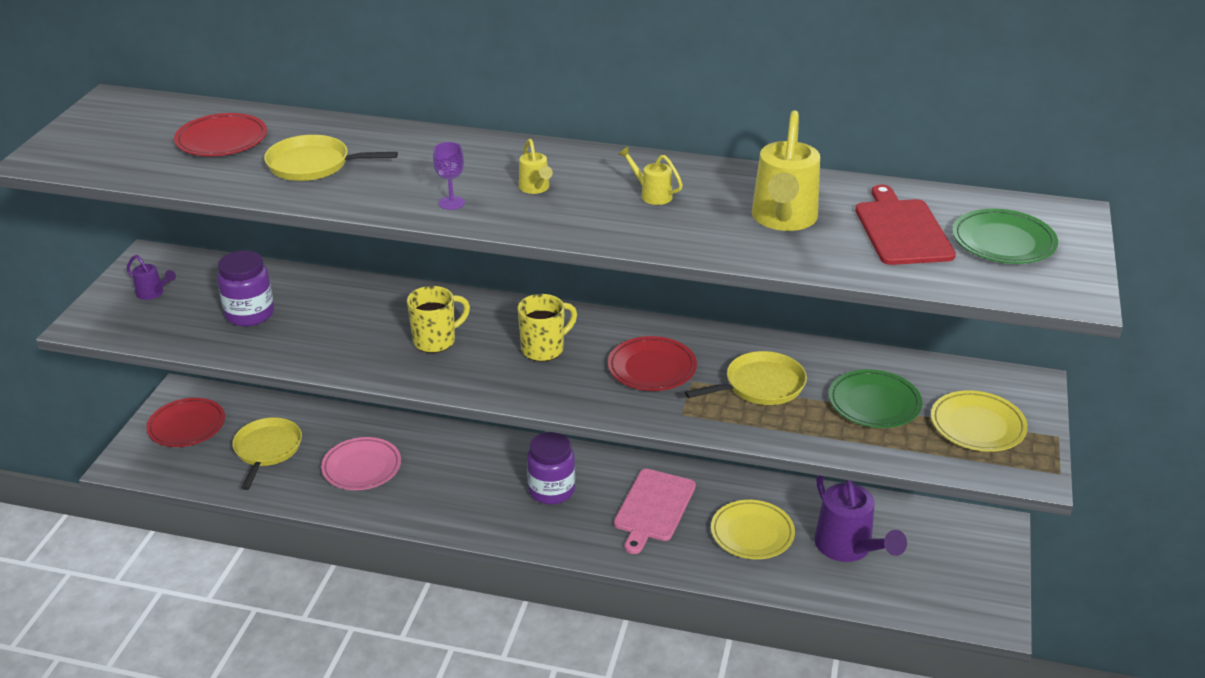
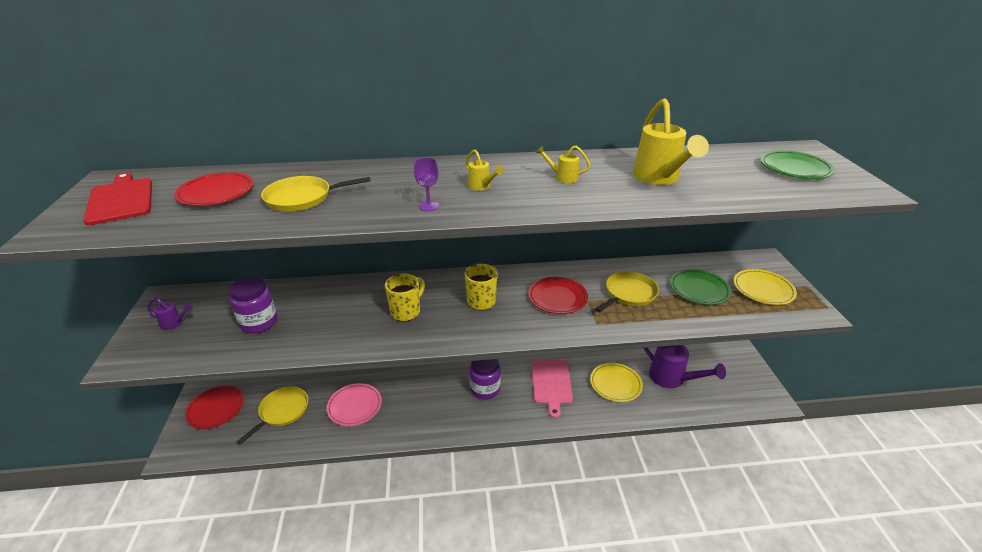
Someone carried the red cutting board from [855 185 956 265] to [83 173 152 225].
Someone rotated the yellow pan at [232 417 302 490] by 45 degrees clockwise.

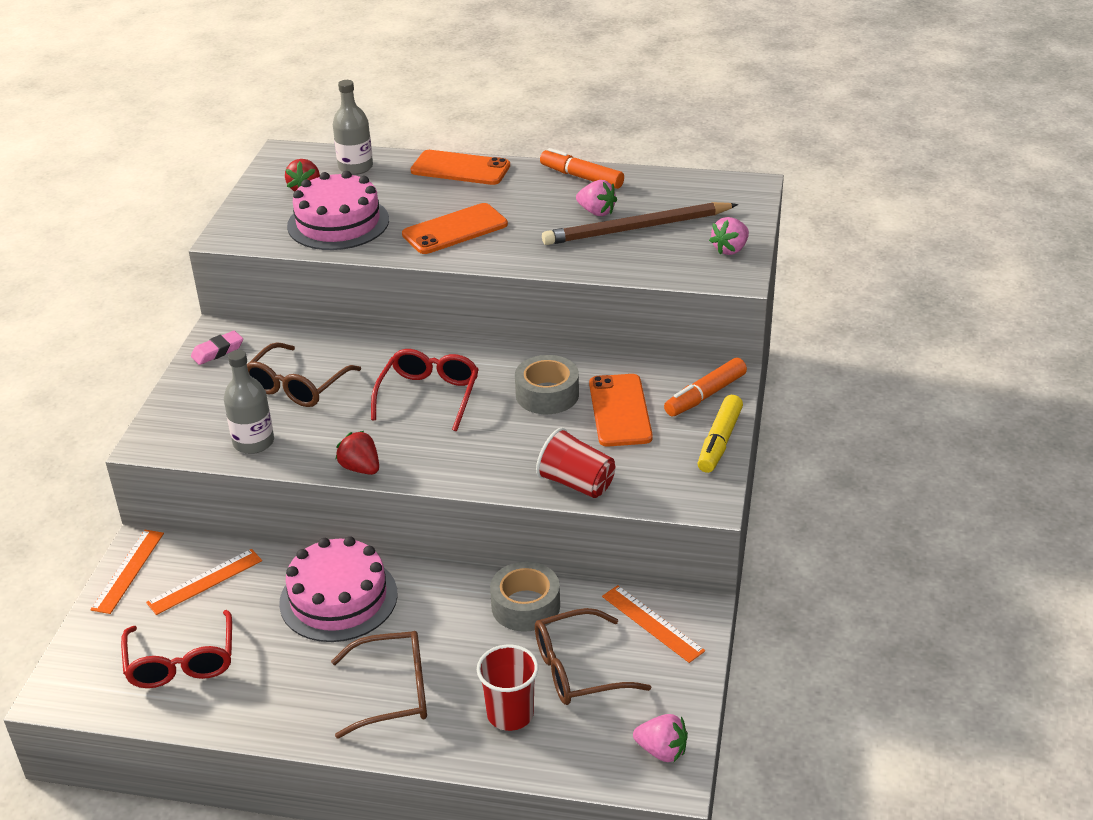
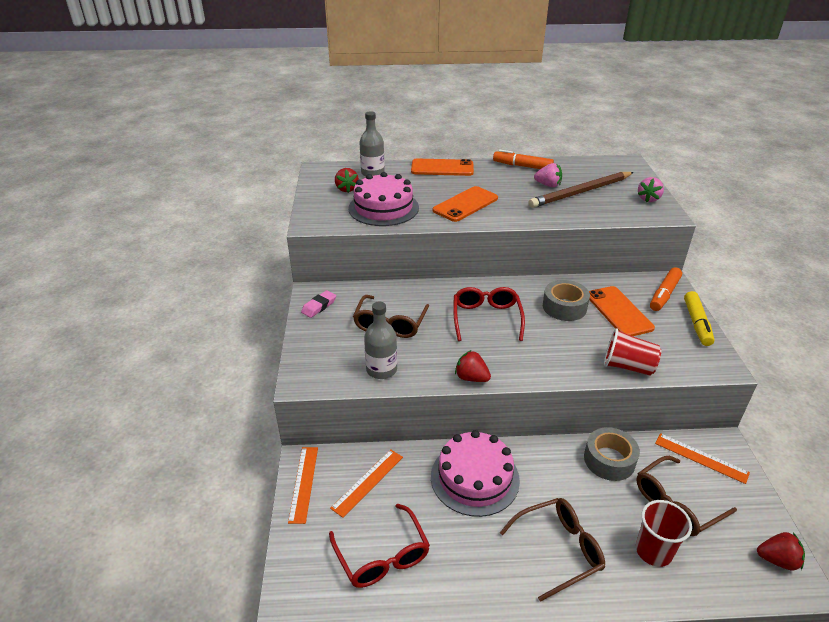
Someone repainted the pink strawberry at [633 714 688 762], which became the red strawberry at [757 532 805 571].

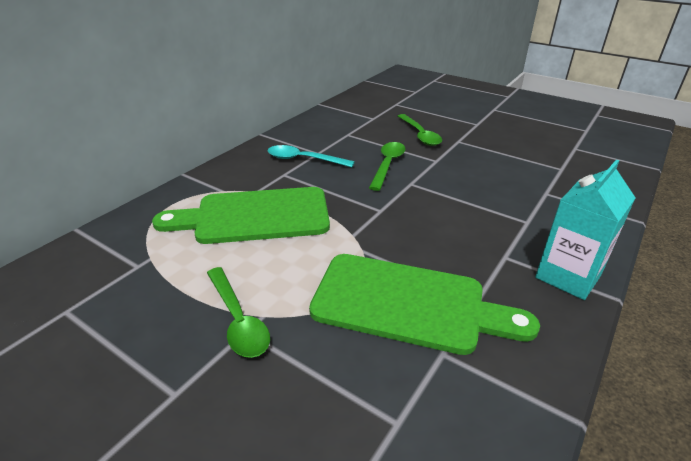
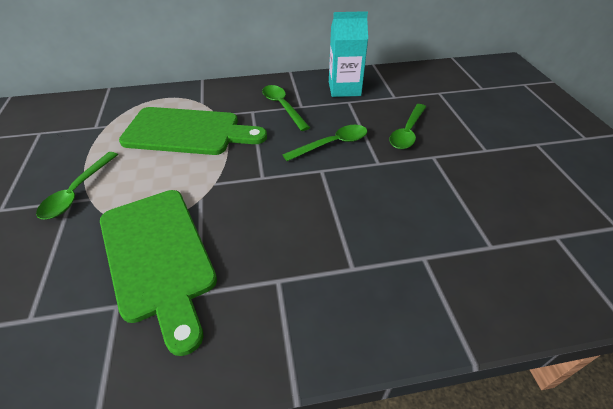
Someone rotated the green cutting board at [152 187 330 244] by 150 degrees clockwise.
Someone repainted the turquoise spoon at [268 145 355 167], which became the green spoon at [262 85 310 131].
Someone carried the turquoise carton from [535 160 636 300] to [329 11 368 97].

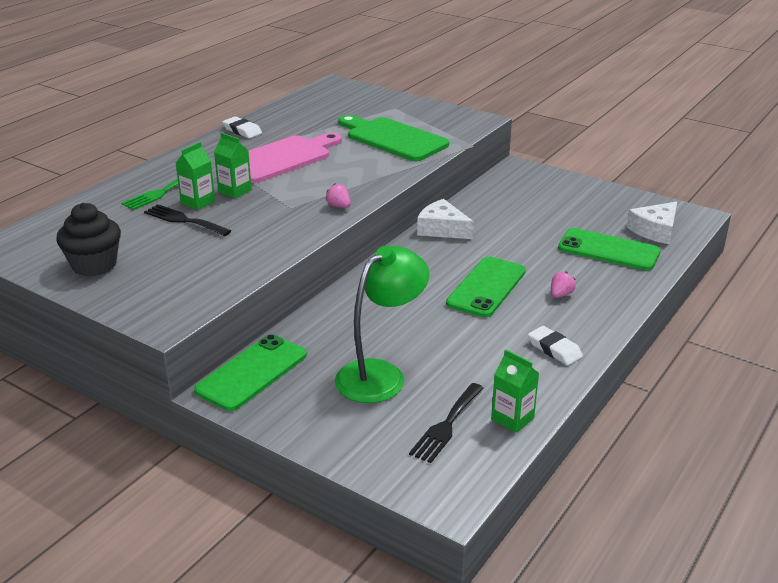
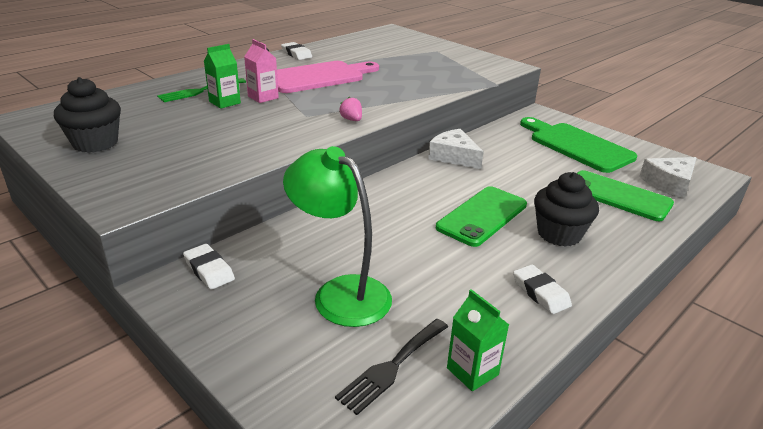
Someone swapped the green phone at [194 334 307 411] for the white eraser at [183 244 235 290].
Someone repainted the green carton at [214 133 252 198], which became the pink carton at [244 39 279 103].
Someone rotated the green lamp at [335 246 429 403] by 105 degrees counterclockwise.
Someone carried the green cutting board from [338 115 449 161] to [520 117 637 173].
Someone swapped the pink strawberry at [551 272 576 298] for the black cupcake at [534 172 599 247].
Someone took away the black fork at [144 204 231 236].

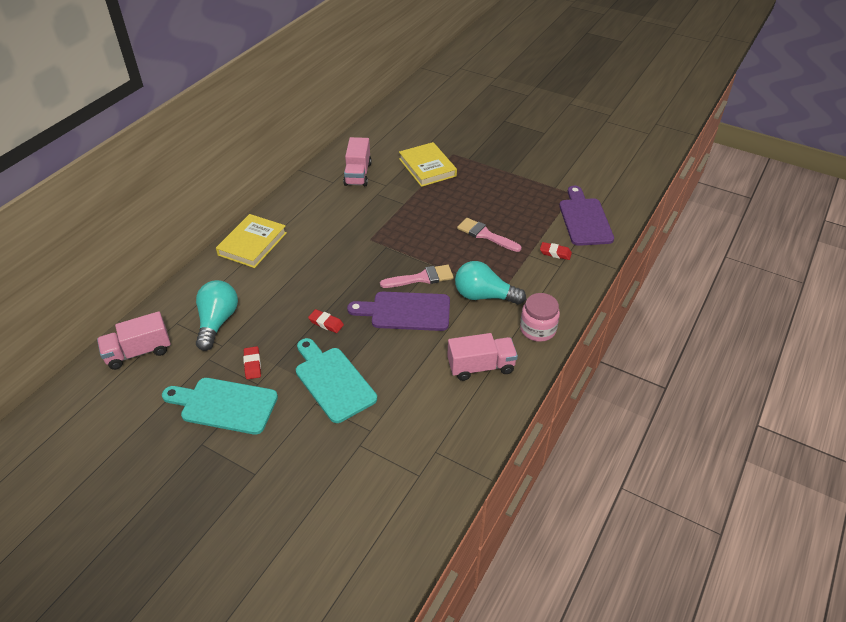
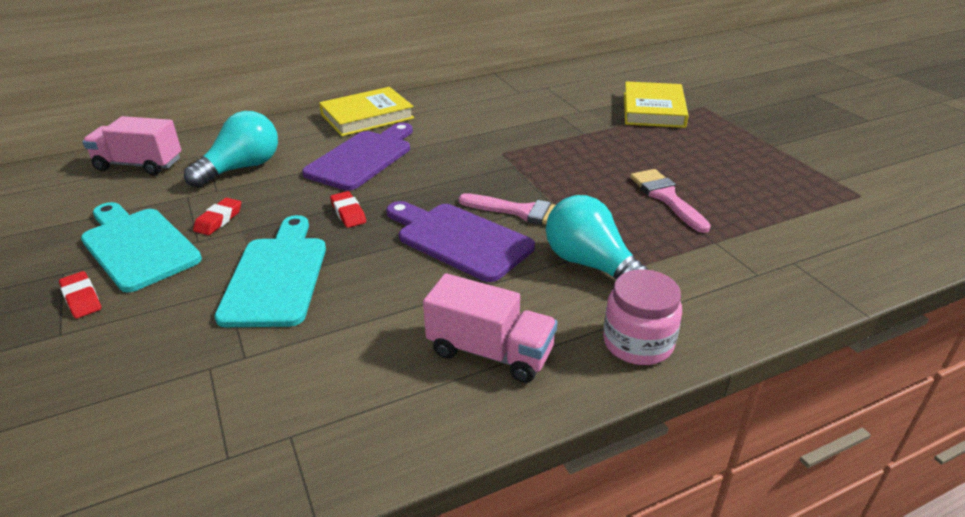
Someone carried the red eraser from [540 242 572 260] to [59 271 101 318].
Someone carried the purple cutting board from [559 186 614 246] to [302 123 413 191].
Someone took away the pink truck at [343 137 372 186].

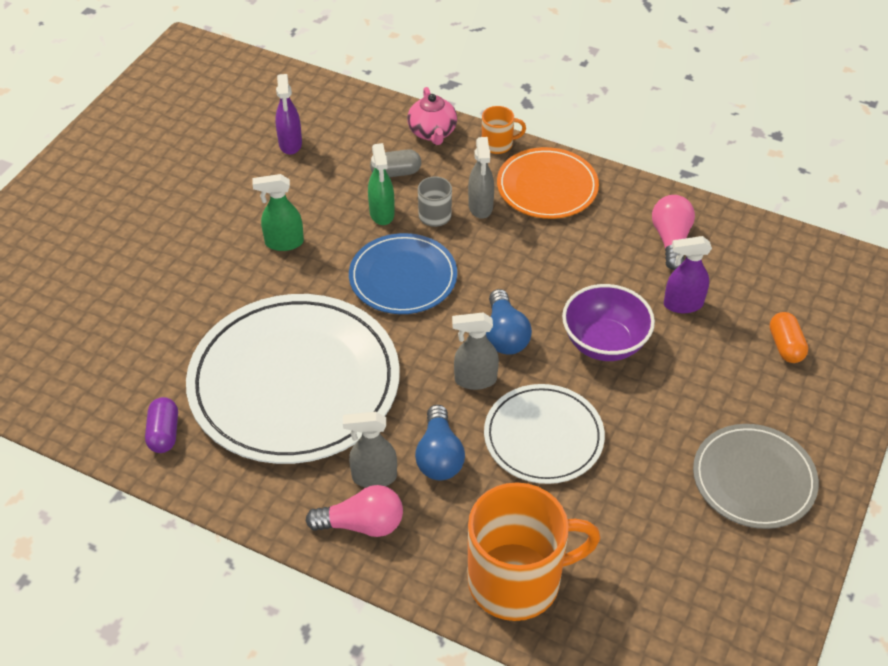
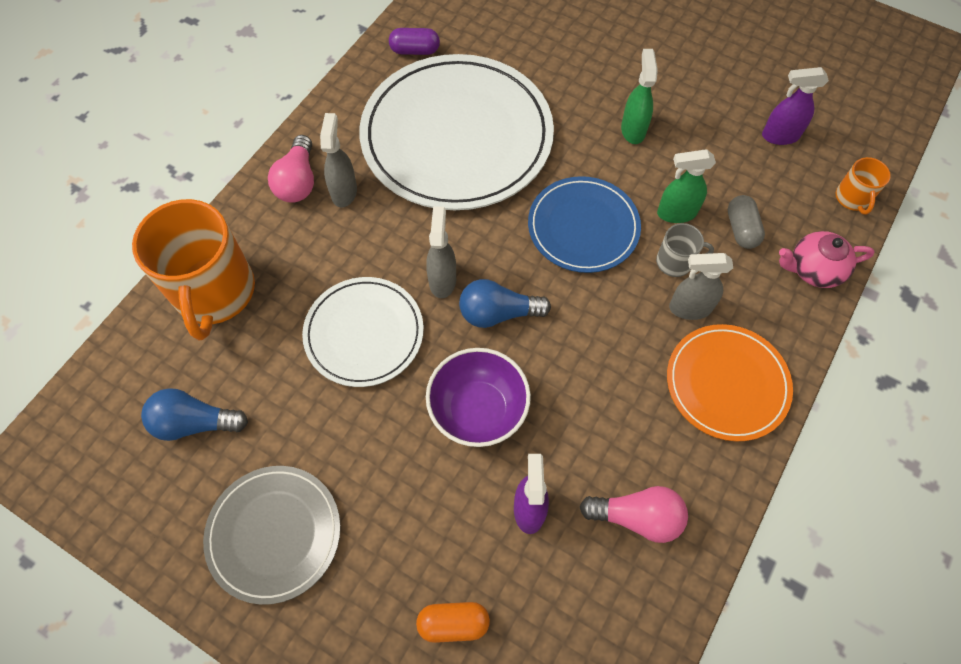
Someone carried the blue light bulb from [415 405 465 480] to [141 388 248 441].
Someone carried the orange mug from [482 106 526 154] to [835 157 891 214].

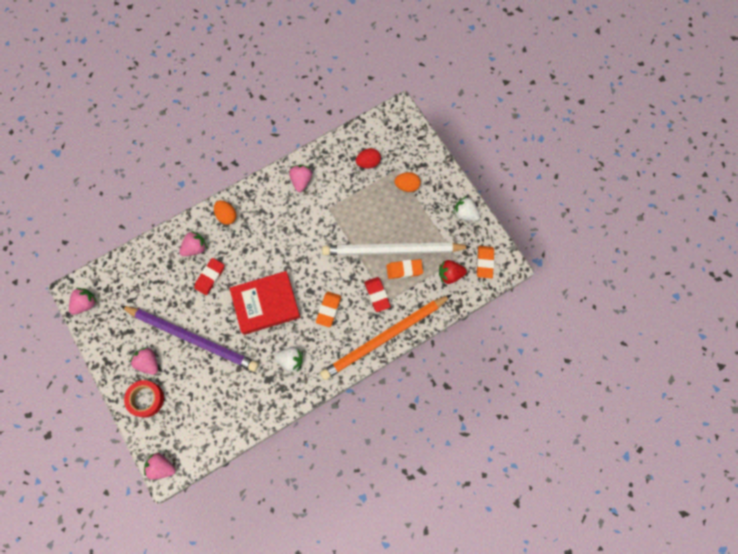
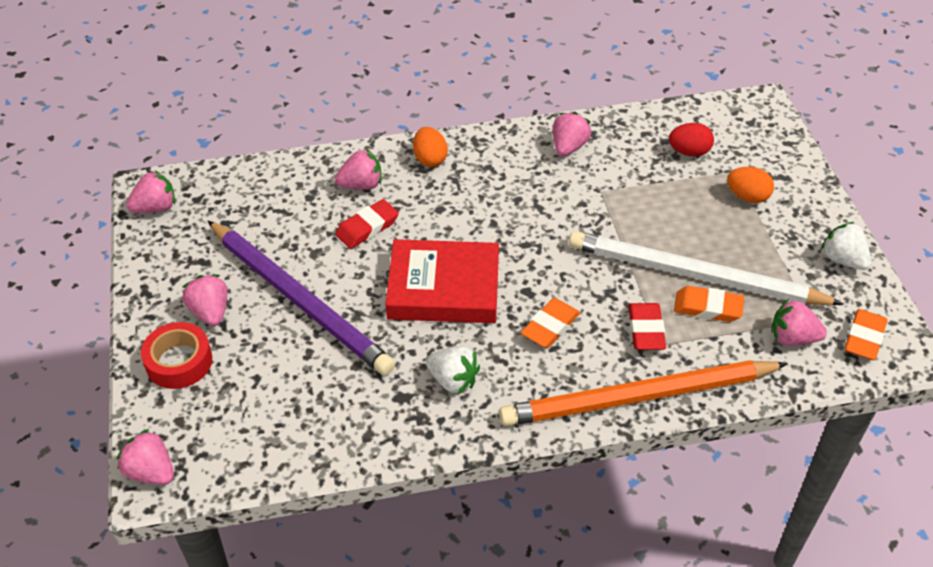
Someone repainted the red strawberry at [439 260 467 284], which became the pink strawberry at [771 299 827 346].

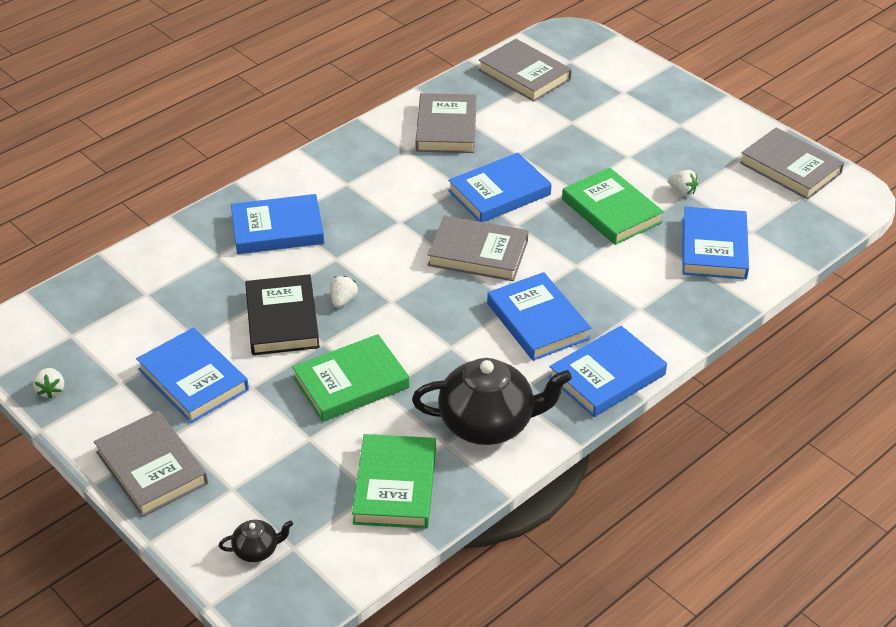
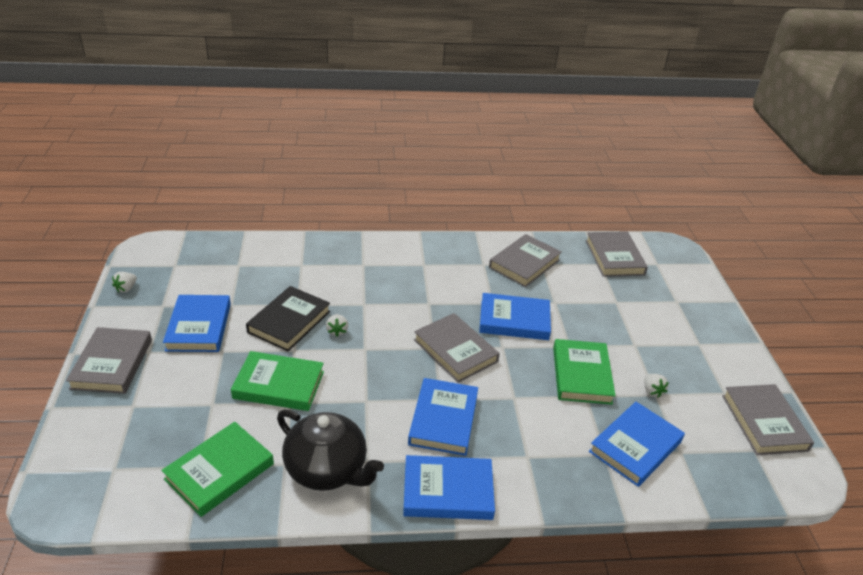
Someone rotated the white strawberry at [330 276 358 308] by 120 degrees clockwise.
Someone took away the black teapot at [219 520 293 562].
Someone took away the blue book at [231 194 325 254].

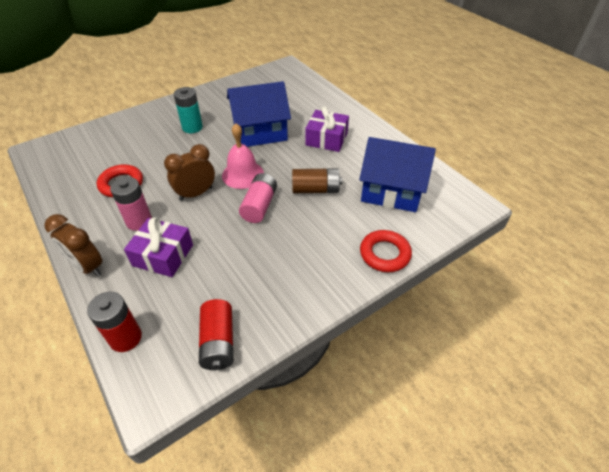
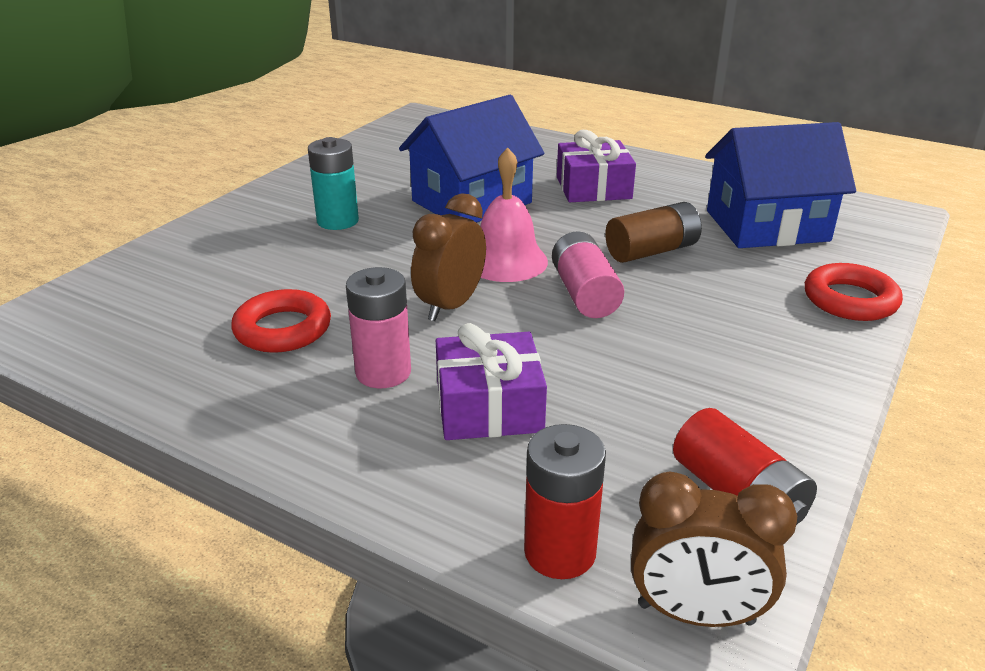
Someone carried the brown clock from [44 214 102 277] to [631 472 797 627].

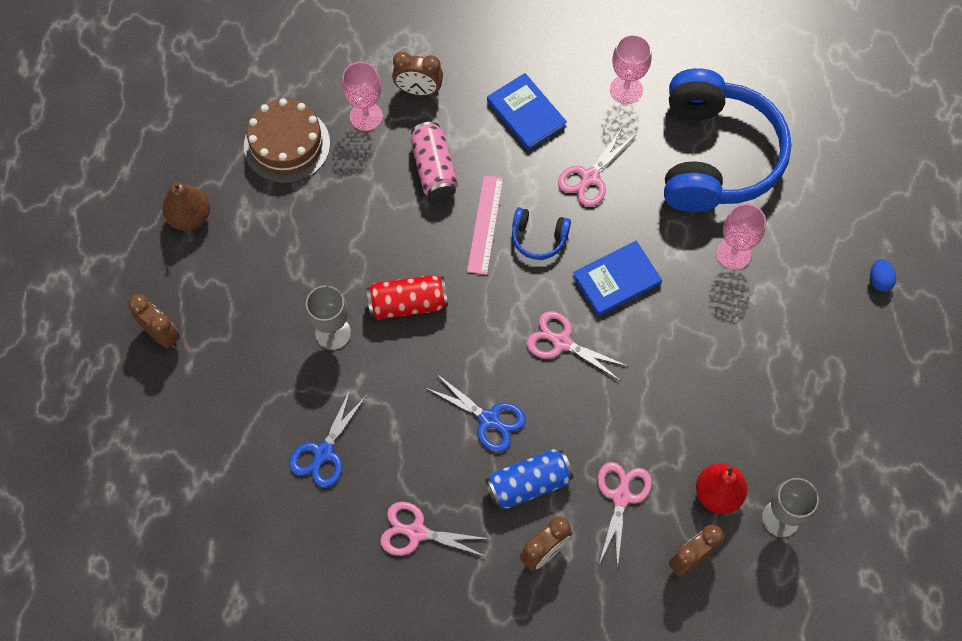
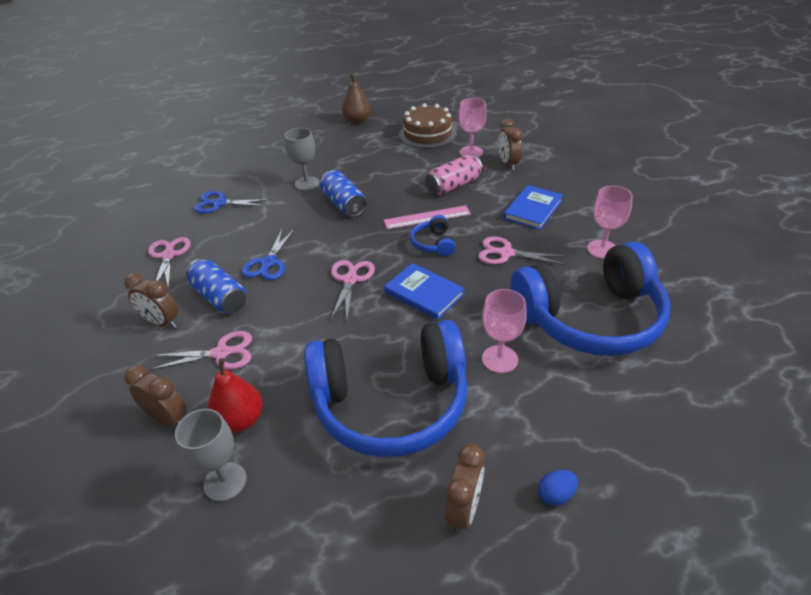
Someone put down the blue headphones at [304 320 468 457].
Someone repainted the red can at [366 275 448 319], which became the blue can at [320 170 366 217].
Someone carried the brown clock from [128 294 180 348] to [445 444 484 534].

